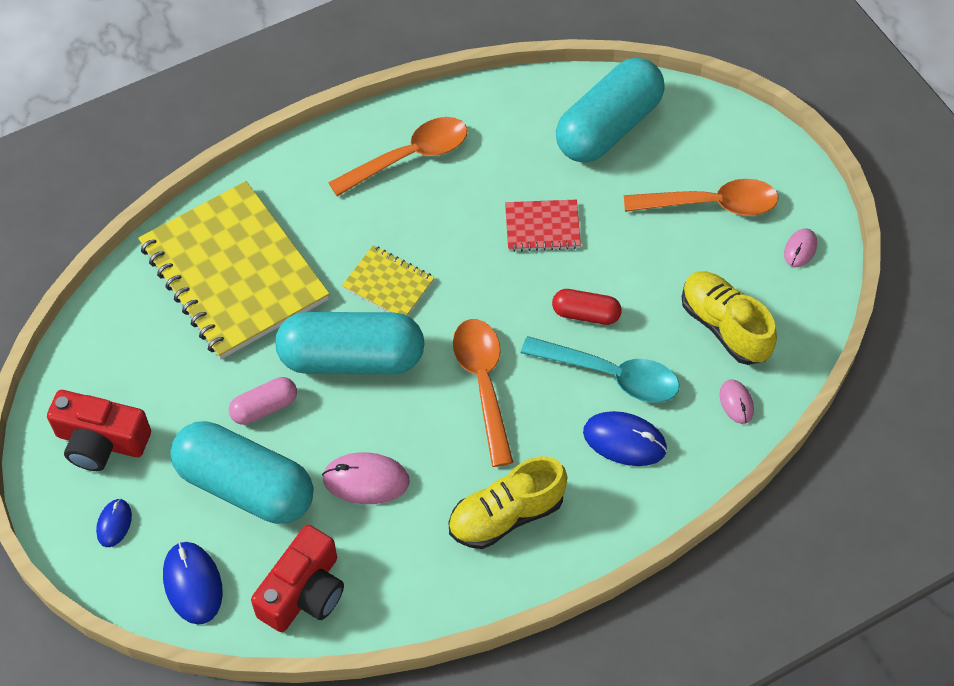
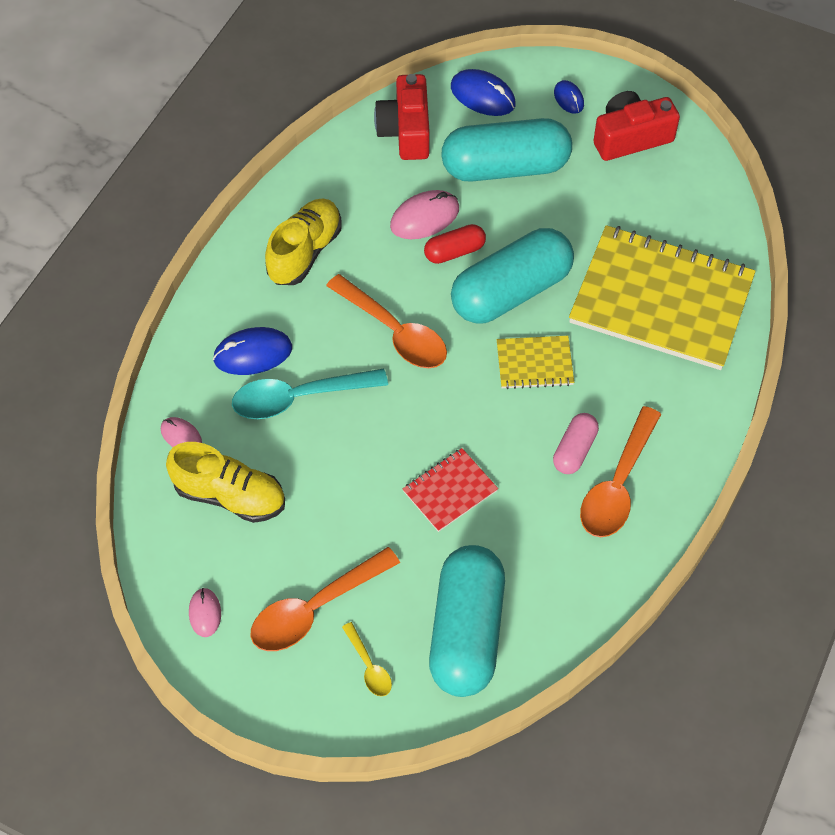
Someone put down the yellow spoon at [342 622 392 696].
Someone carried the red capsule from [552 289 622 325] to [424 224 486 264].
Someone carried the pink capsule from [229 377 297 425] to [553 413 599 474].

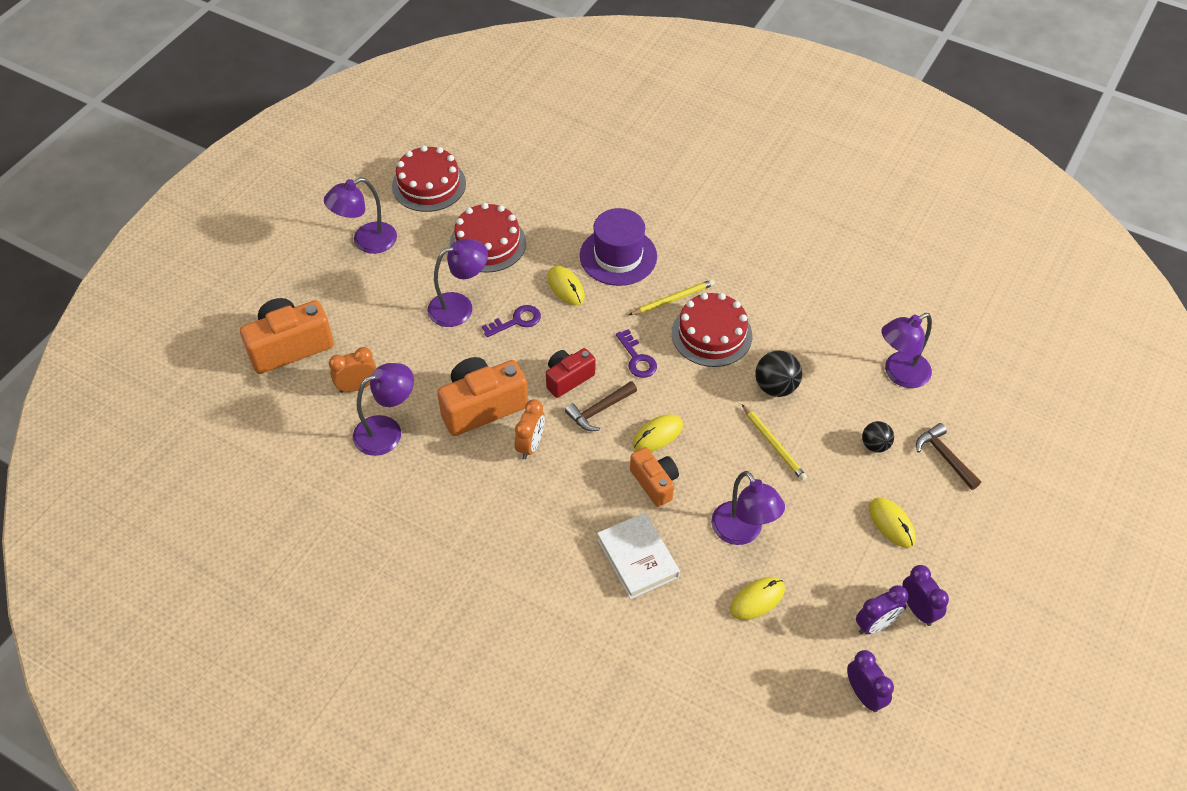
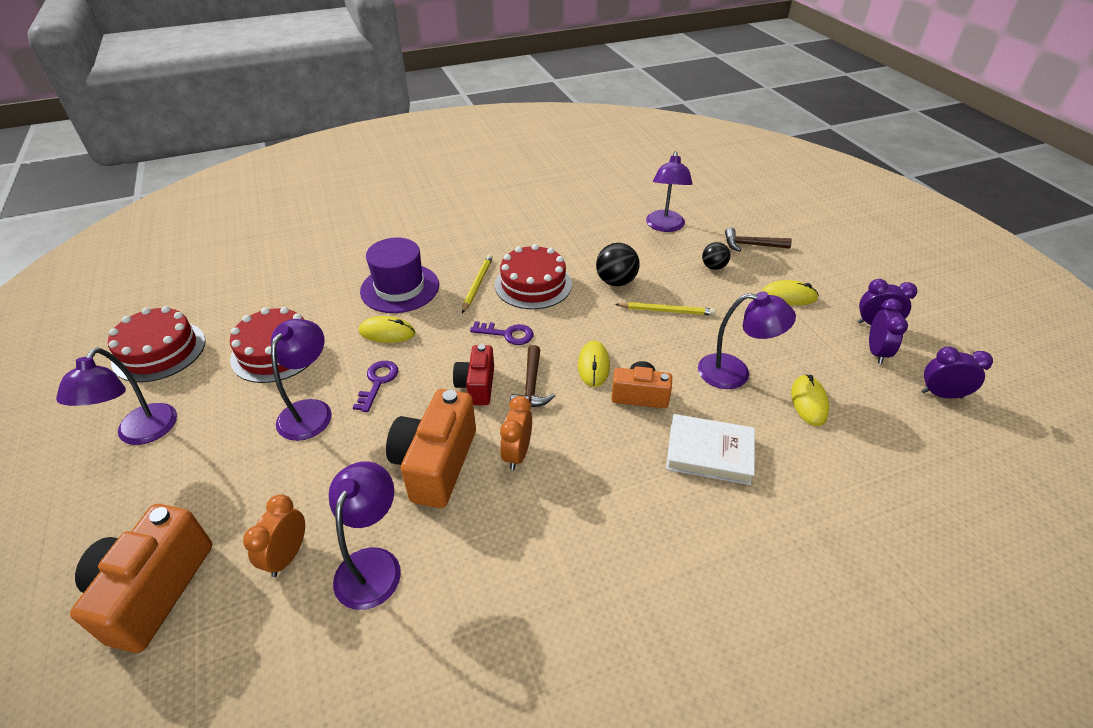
Someone rotated the orange clock at [515 399 545 459] by 135 degrees counterclockwise.

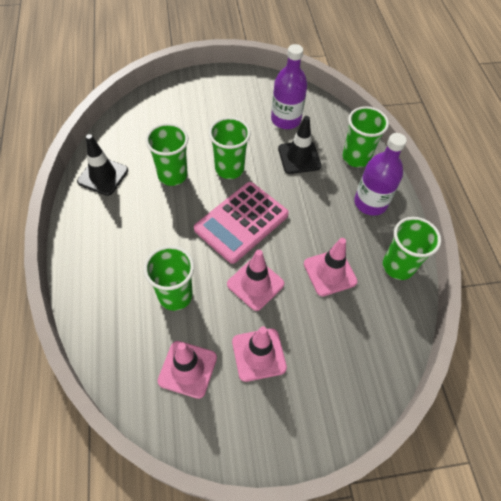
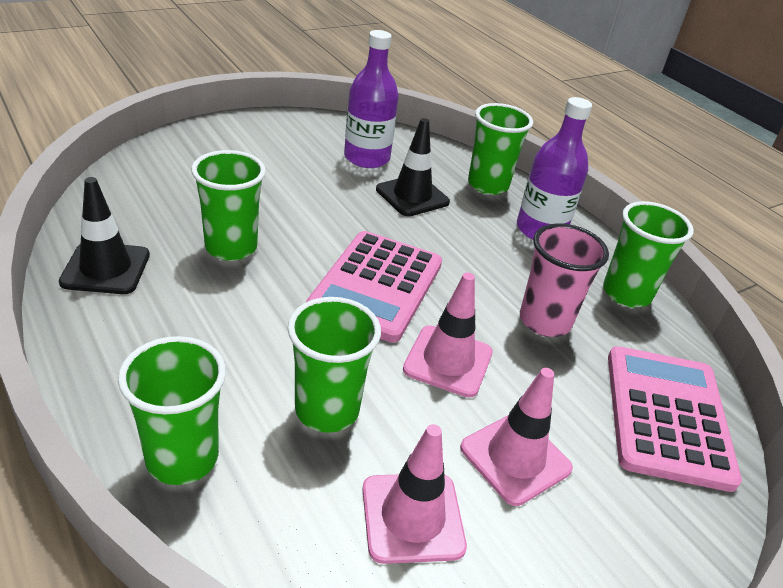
Someone carried the green cup from [209 117 251 179] to [118 336 226 485].
Someone swapped the pink traffic cone at [304 238 357 297] for the pink cup at [520 223 609 337].
Someone put down the pink calculator at [608 346 742 492].

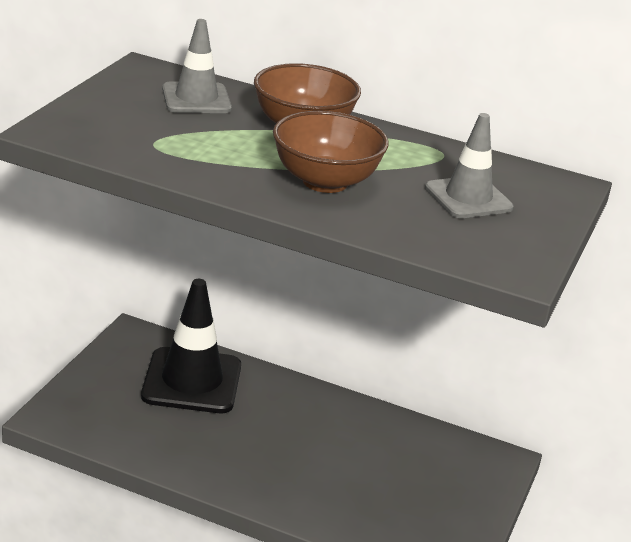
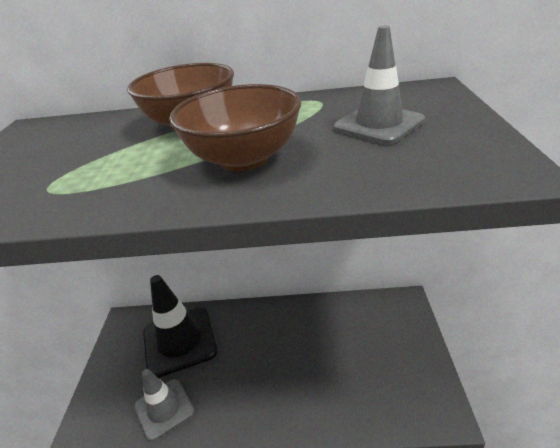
Someone carried the grey traffic cone from [162 19 232 113] to [134 369 194 441].

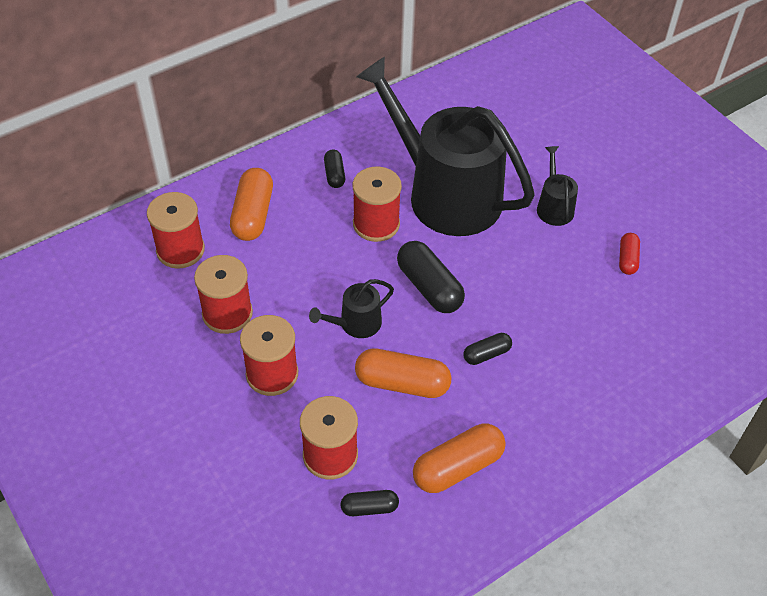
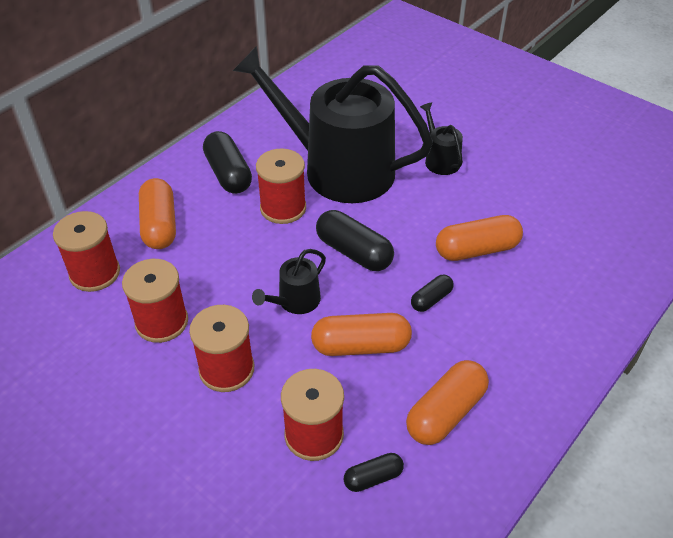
Someone scaled the black capsule at [324 150 345 188] by 1.80.
Someone put down the orange capsule at [436 215 523 261].
Someone took away the red capsule at [619 233 640 275].

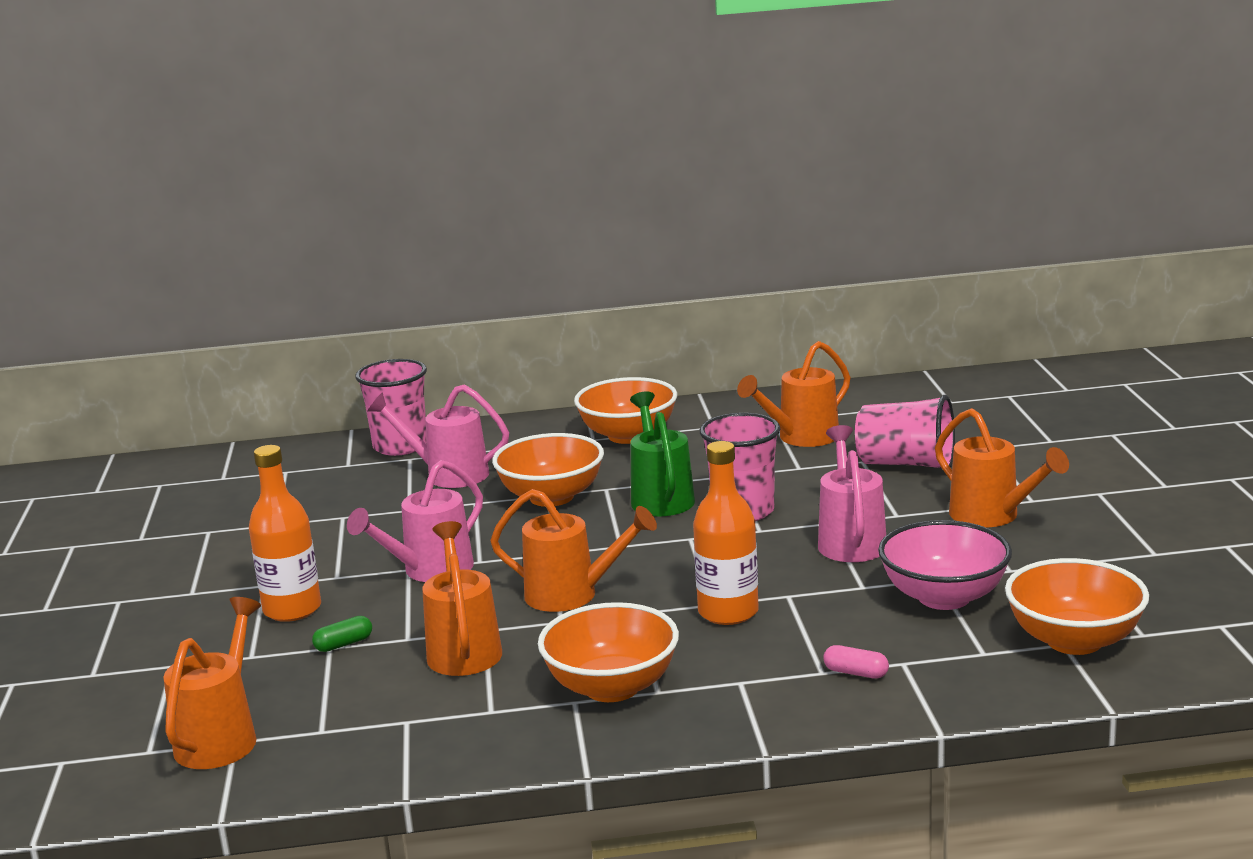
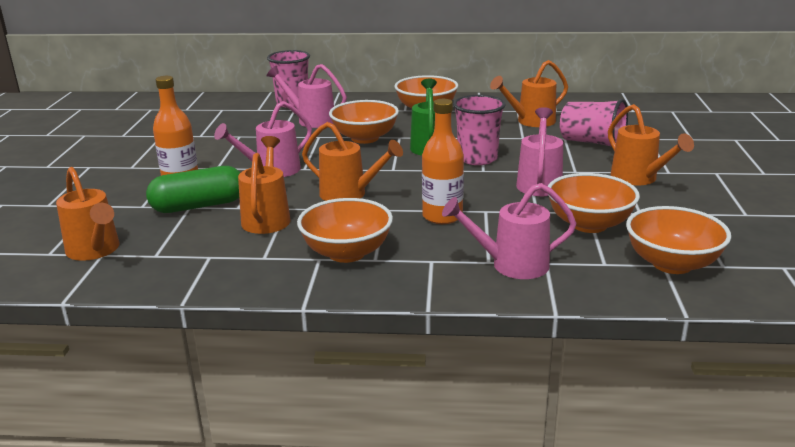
Someone rotated the orange watering can at [163 597 261 769] by 120 degrees clockwise.
Someone scaled the green capsule at [312 616 372 652] by 2.42.
Someone swapped the pink capsule at [823 645 889 679] for the pink watering can at [442 183 577 279].
Someone repainted the pink bowl at [878 520 1012 610], which became the orange bowl at [548 173 640 233].

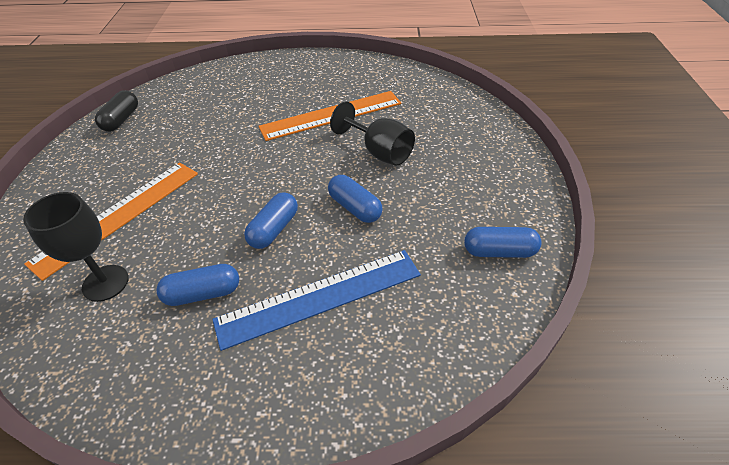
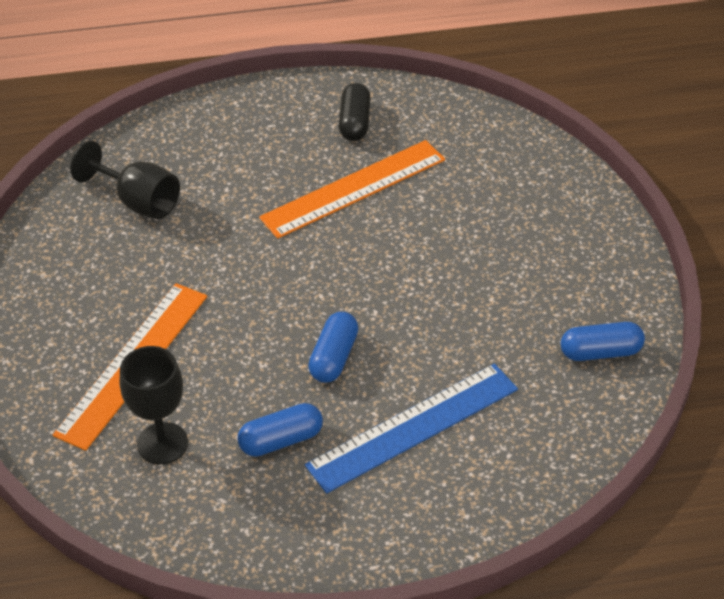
Someone carried the black goblet from [330 102 415 166] to [70 141 180 219].
Someone carried the black capsule from [95 90 138 132] to [339 83 371 141].
Someone took away the blue capsule at [328 175 382 223].

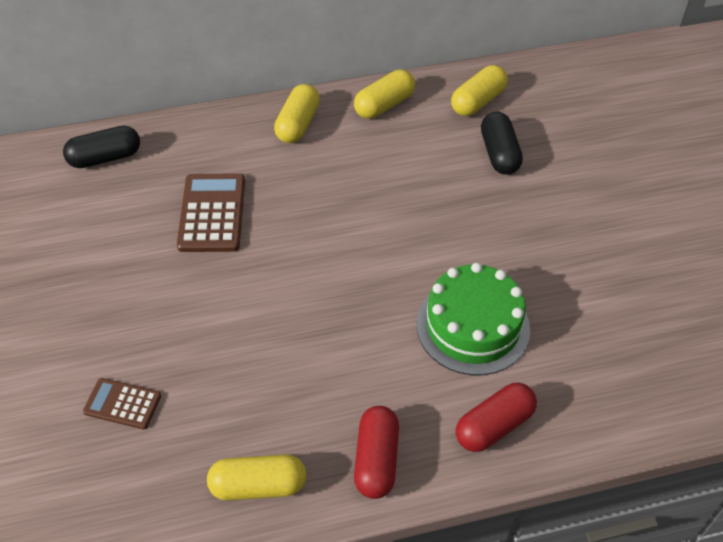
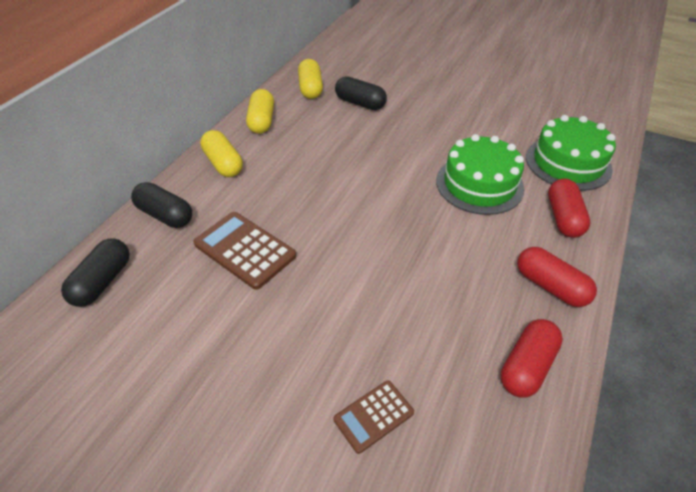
Someone put down the black capsule at [131 182 192 228].
Someone repainted the yellow capsule at [207 455 307 501], which became the red capsule at [501 319 563 398].
Someone put down the green cake at [526 115 616 191].

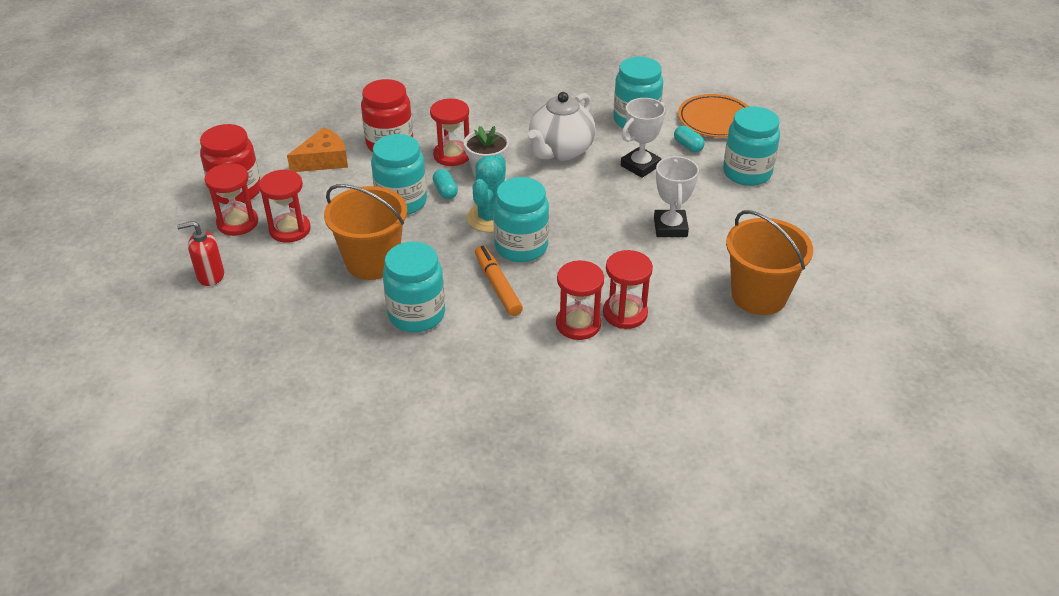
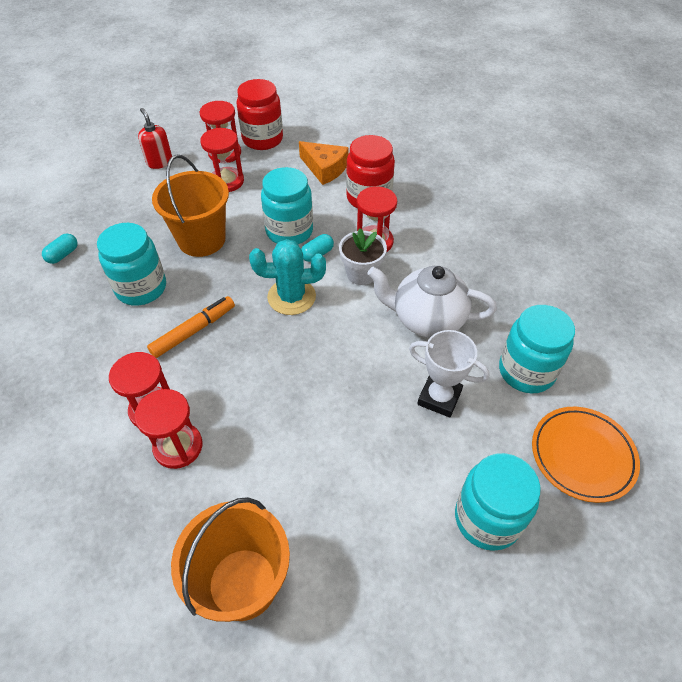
Someone carried the turquoise capsule from [674 126 705 152] to [42 234 78 264].
Someone took away the turquoise jar at [493 177 549 262].
Someone took away the white trophy at [654 156 699 237].

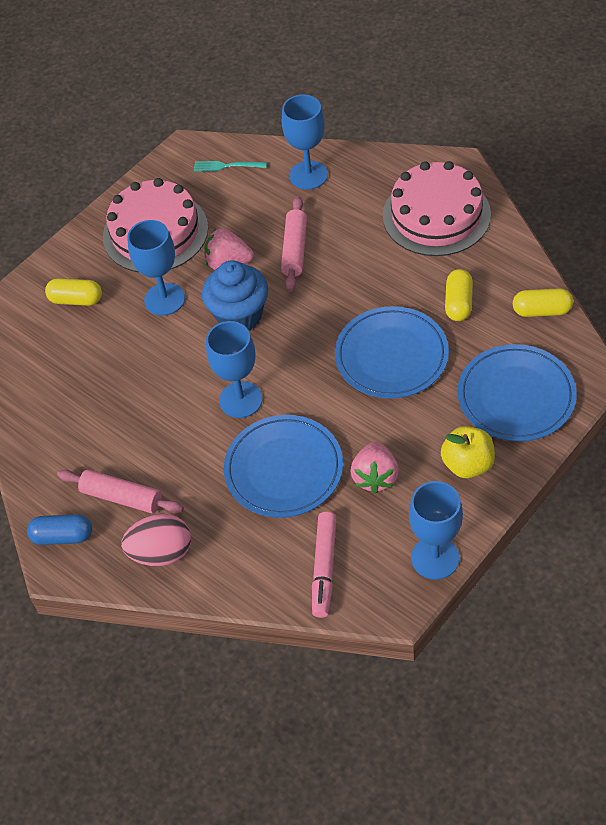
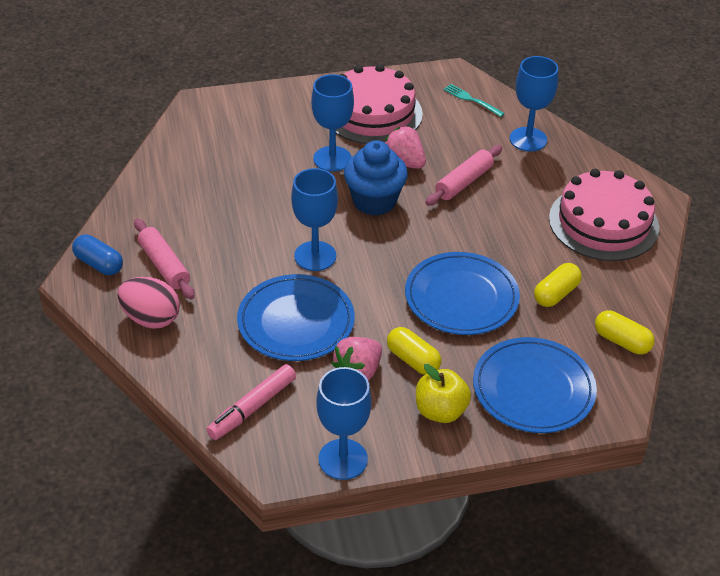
Someone carried the yellow capsule from [45 278 102 306] to [387 327 441 375].

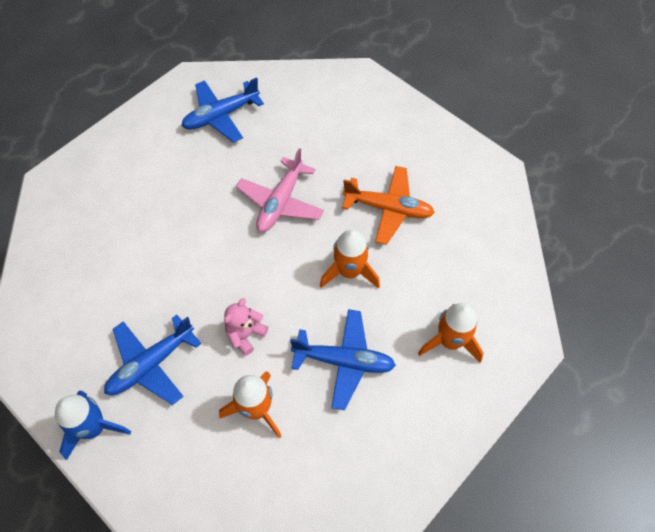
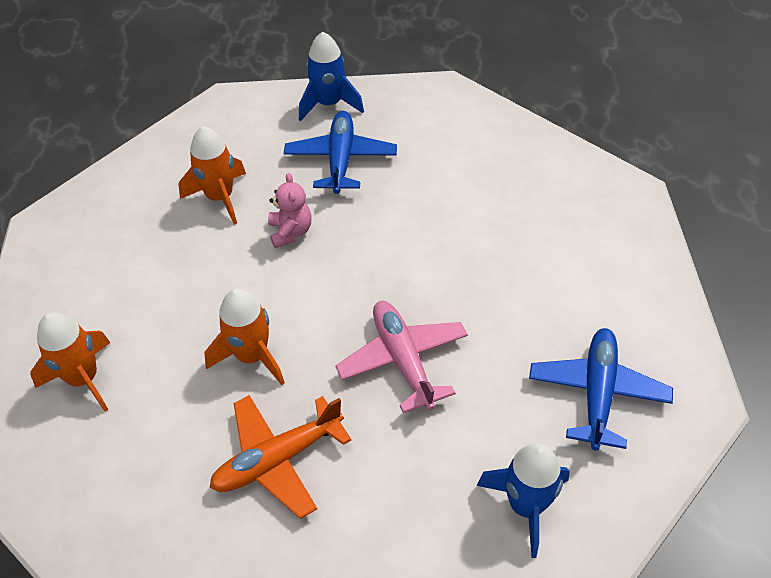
Someone put down the blue rocket at [477 443 570 558].
Someone took away the blue plane at [290 309 396 410].

